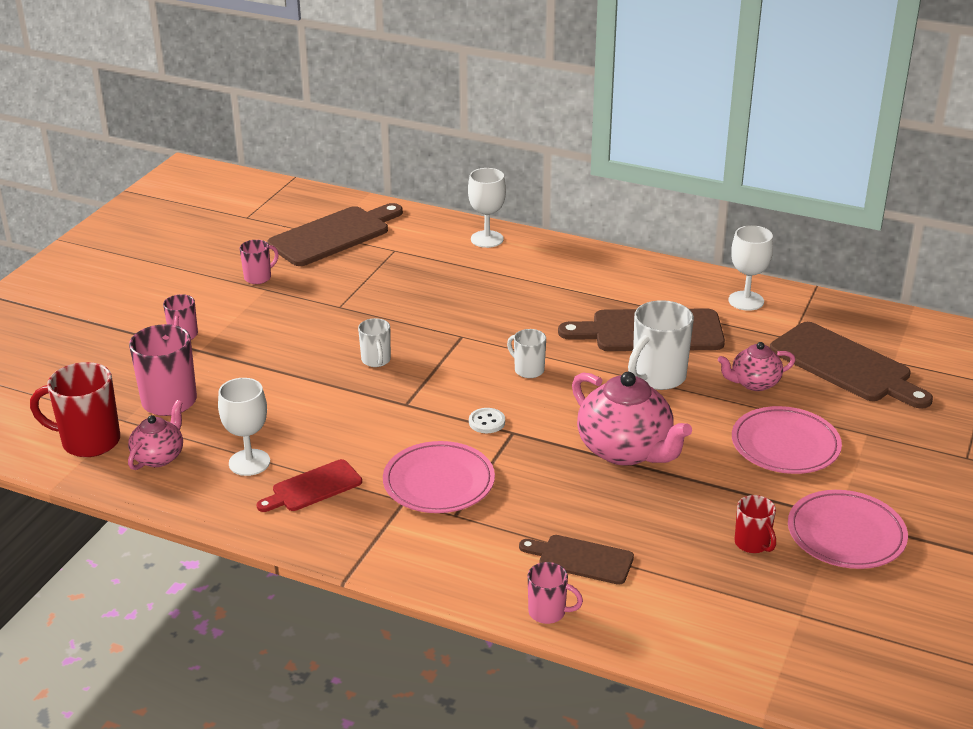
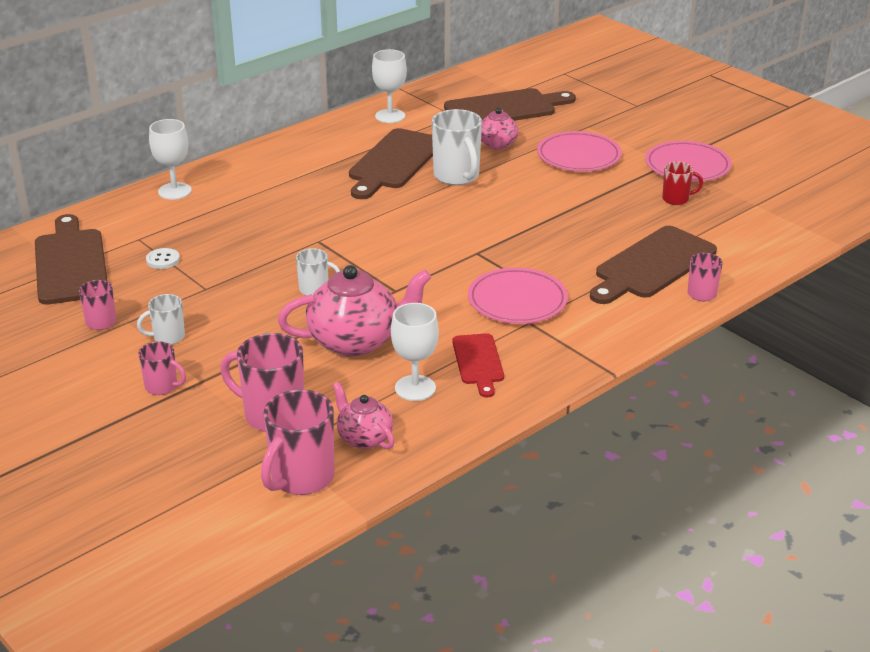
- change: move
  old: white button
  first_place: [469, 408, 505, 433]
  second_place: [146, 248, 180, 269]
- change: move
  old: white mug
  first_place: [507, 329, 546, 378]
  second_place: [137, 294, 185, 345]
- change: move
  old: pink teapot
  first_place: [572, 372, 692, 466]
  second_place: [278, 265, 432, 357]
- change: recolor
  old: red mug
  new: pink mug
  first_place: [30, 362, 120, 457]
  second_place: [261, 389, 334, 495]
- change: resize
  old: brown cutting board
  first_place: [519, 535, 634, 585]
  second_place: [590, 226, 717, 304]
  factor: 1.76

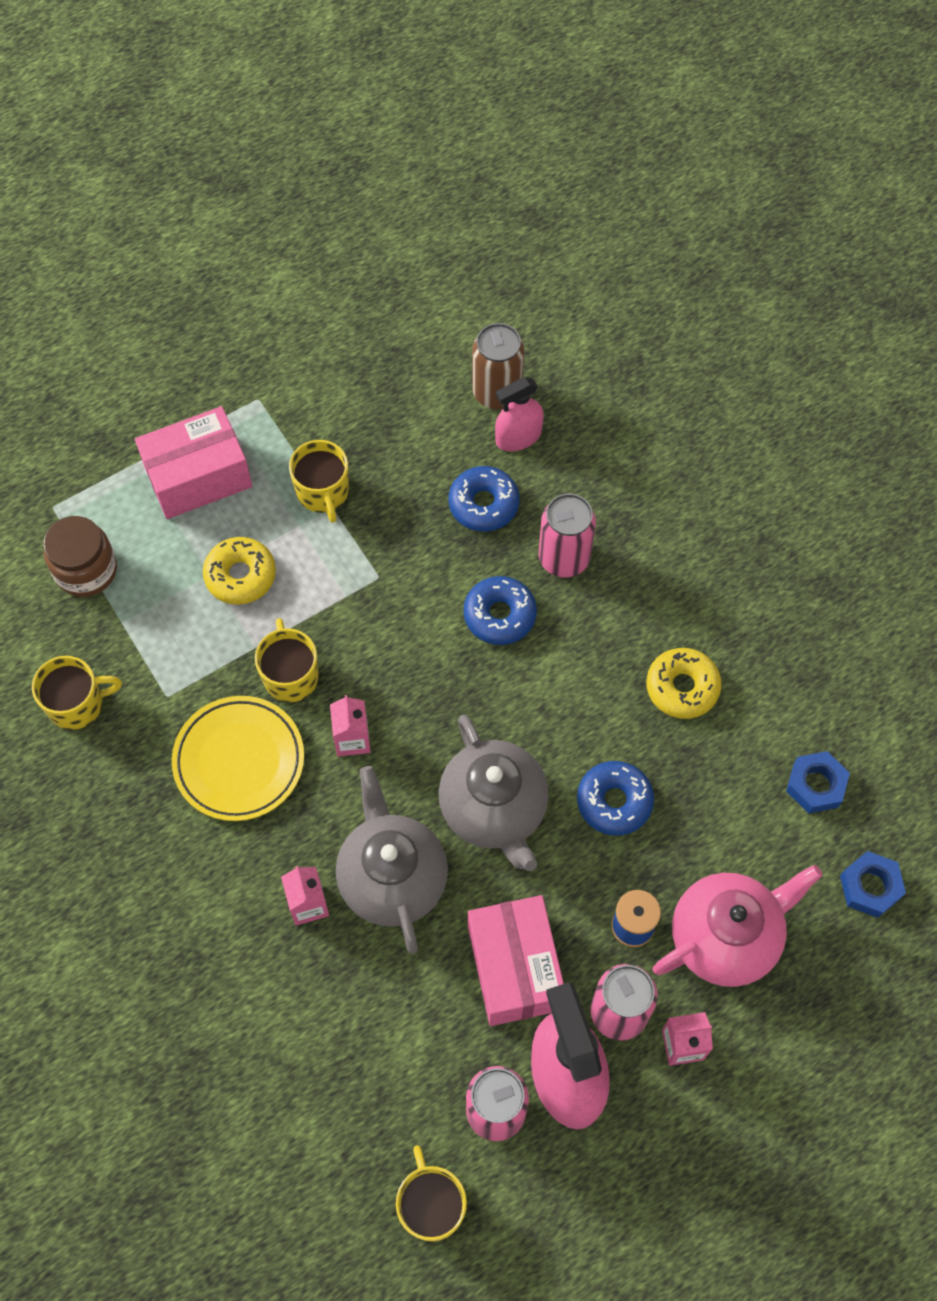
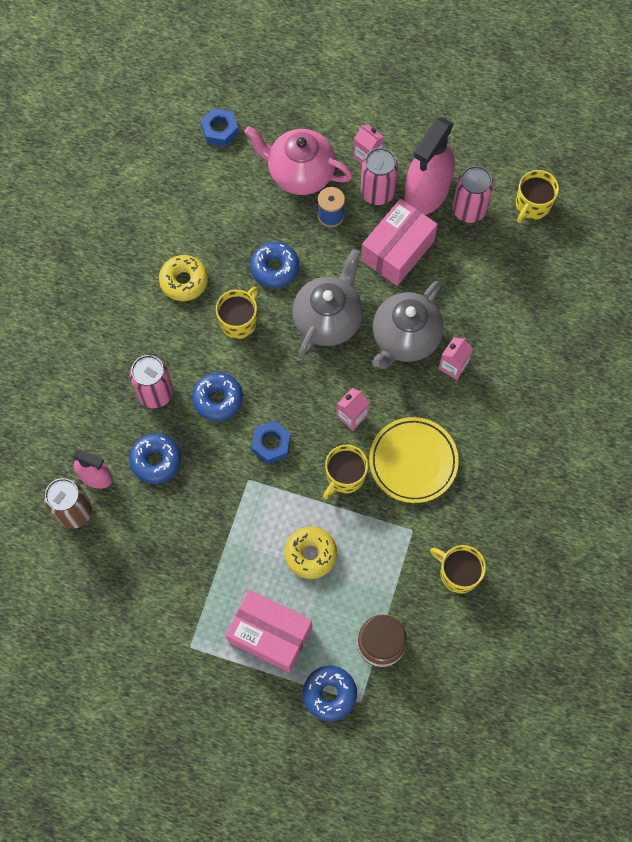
- change: insert
  new: blue donut
  second_place: [303, 666, 357, 721]
- change: move
  old: yellow mug
  first_place: [289, 440, 349, 523]
  second_place: [216, 287, 258, 339]
- change: move
  old: blue nut
  first_place: [786, 751, 850, 814]
  second_place: [252, 421, 291, 464]

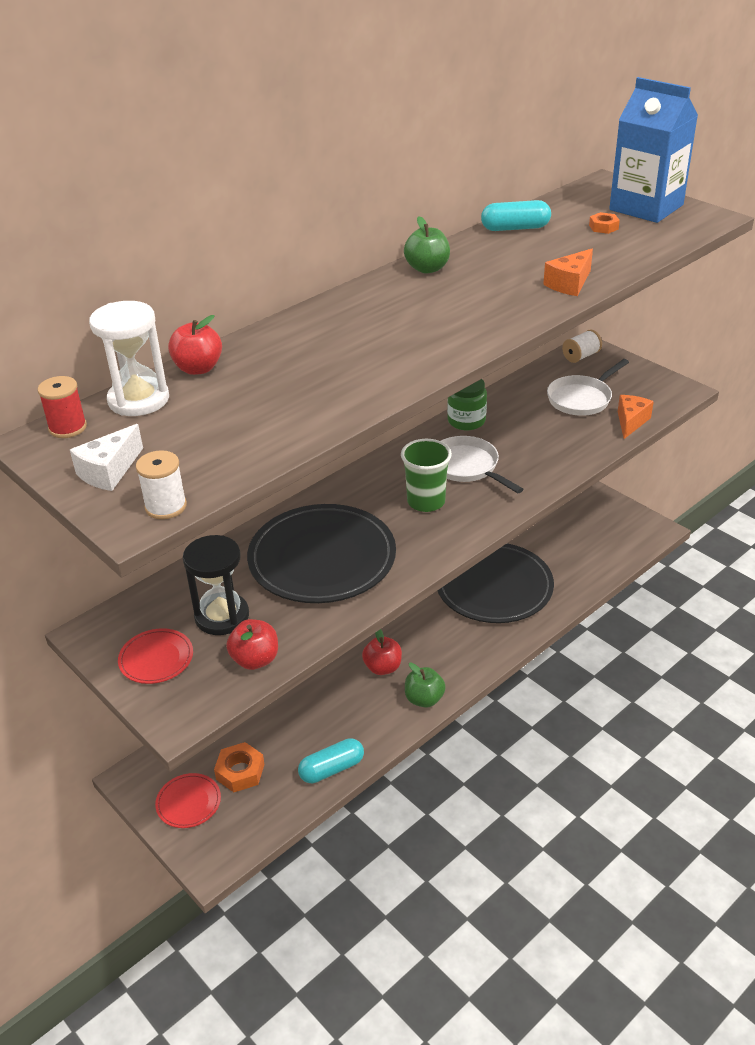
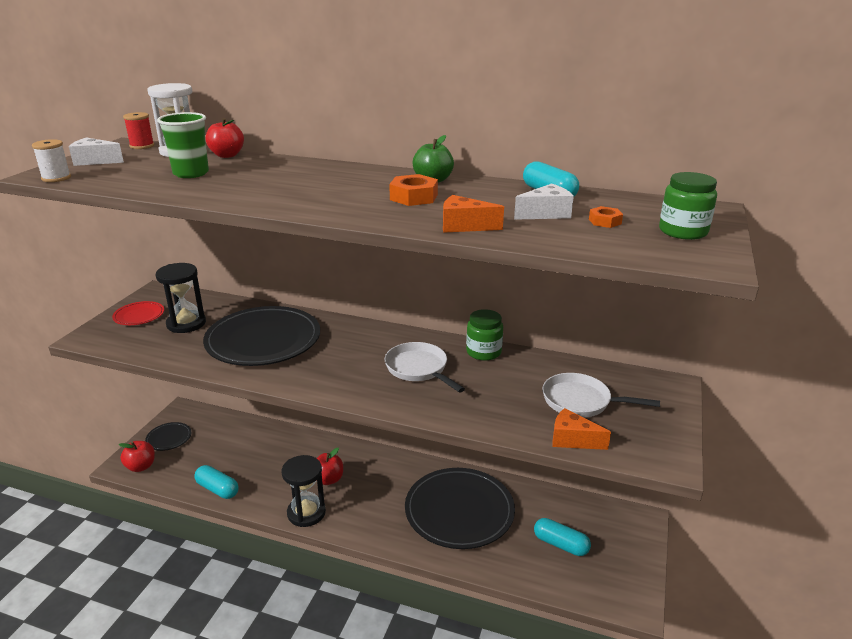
- change: delete
  old: white spool
  first_place: [562, 329, 602, 363]
- change: insert
  new: white cheese
  second_place: [514, 183, 574, 220]
- change: insert
  new: turquoise capsule
  second_place: [534, 518, 591, 556]
- change: move
  old: orange nut
  first_place: [214, 742, 265, 792]
  second_place: [389, 174, 438, 206]
- change: move
  old: red apple
  first_place: [226, 619, 278, 670]
  second_place: [119, 441, 155, 472]
- change: move
  old: green cup
  first_place: [401, 439, 452, 512]
  second_place: [157, 112, 209, 178]
- change: replace
  old: green apple
  new: black hourglass
  first_place: [405, 662, 446, 708]
  second_place: [281, 455, 326, 527]
- change: replace
  old: blue carton
  new: green jar
  first_place: [609, 77, 698, 223]
  second_place: [659, 172, 717, 240]
- change: recolor
  old: red plate
  new: black plate
  first_place: [155, 773, 221, 828]
  second_place: [145, 422, 191, 451]
- change: rotate
  old: white pan
  first_place: [441, 436, 523, 493]
  second_place: [385, 342, 465, 393]
  degrees: -60
- change: rotate
  old: orange cheese
  first_place: [618, 395, 654, 439]
  second_place: [552, 408, 611, 450]
  degrees: -150

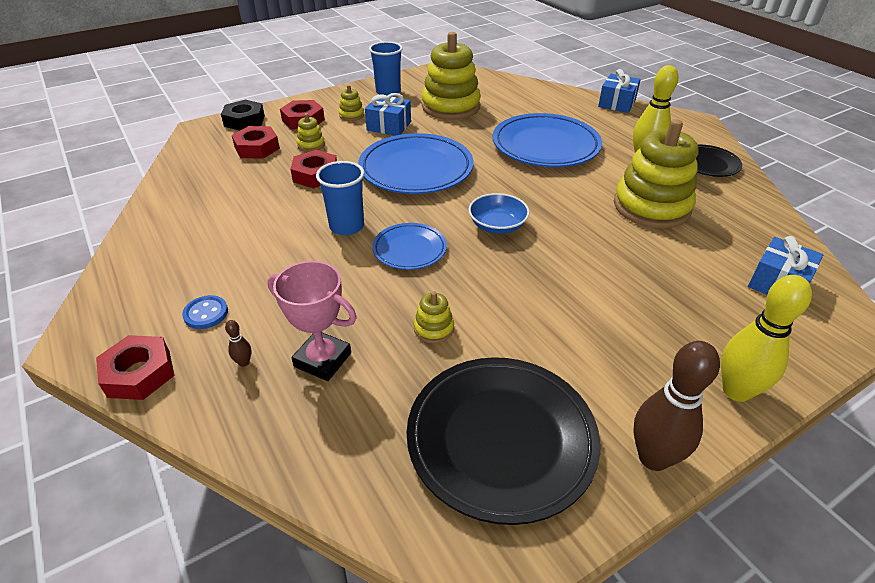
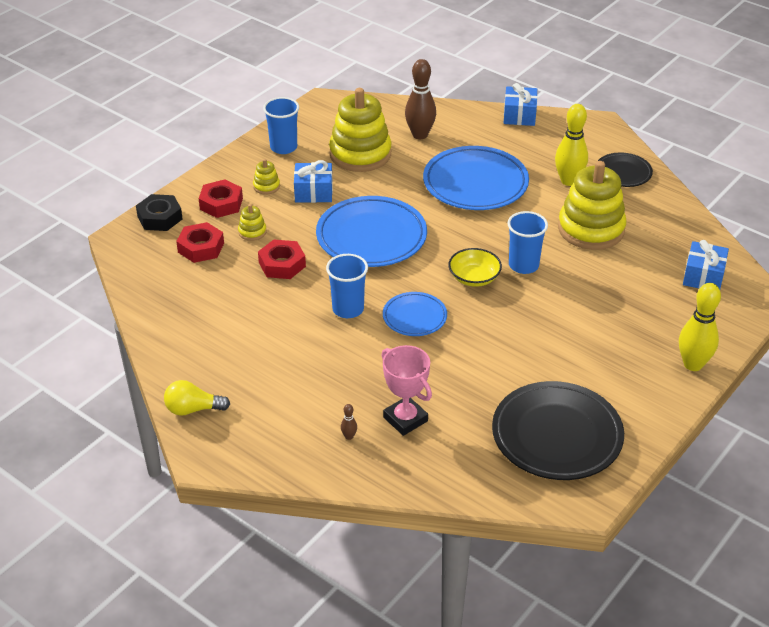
- change: delete
  old: red nut
  first_place: [96, 335, 174, 400]
- change: delete
  old: blue button
  first_place: [182, 295, 228, 329]
- change: delete
  old: yellow stacking toy
  first_place: [414, 291, 454, 343]
- change: insert
  new: yellow light bulb
  second_place: [164, 380, 230, 416]
- change: insert
  new: blue cup
  second_place: [508, 211, 548, 274]
- change: move
  old: brown bowling pin
  first_place: [633, 341, 720, 471]
  second_place: [405, 59, 436, 139]
- change: recolor
  old: blue bowl
  new: yellow bowl
  first_place: [469, 193, 530, 234]
  second_place: [448, 248, 502, 287]
- change: rotate
  old: pink trophy
  first_place: [268, 261, 357, 381]
  second_place: [382, 345, 432, 436]
  degrees: 45

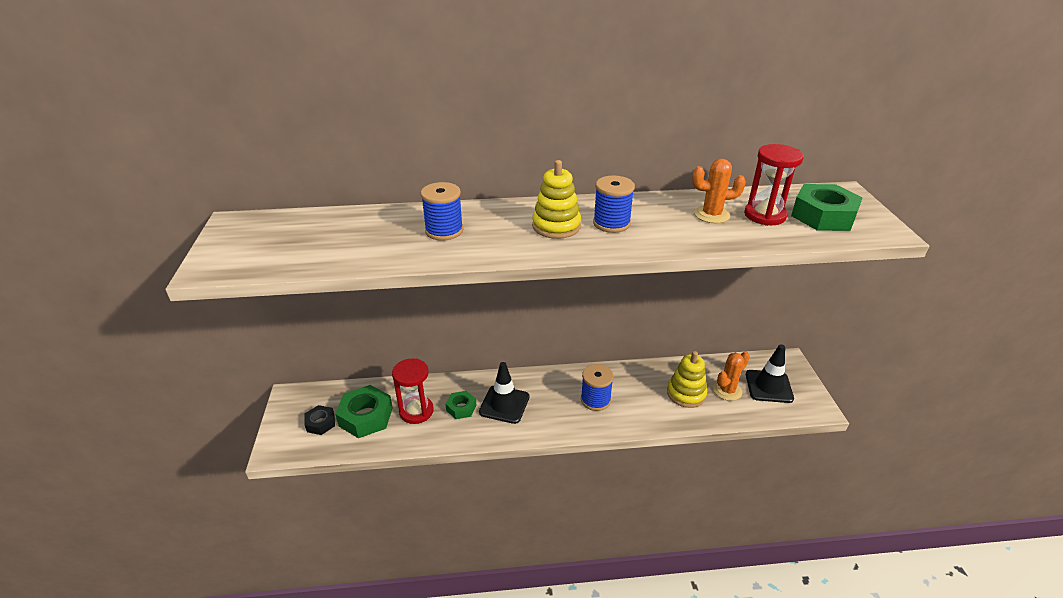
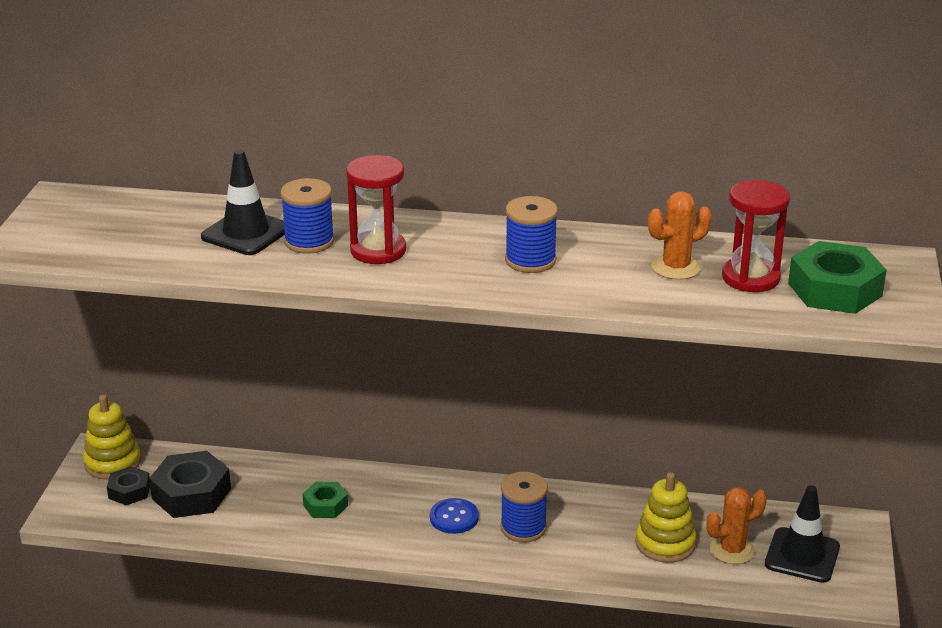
- change: insert
  new: blue button
  second_place: [430, 498, 479, 534]
- change: move
  old: red hourglass
  first_place: [392, 358, 434, 424]
  second_place: [346, 155, 406, 264]
- change: move
  old: black traffic cone
  first_place: [479, 362, 529, 424]
  second_place: [201, 150, 285, 255]
- change: move
  old: yellow stacking toy
  first_place: [532, 160, 581, 239]
  second_place: [83, 395, 141, 480]
- change: recolor
  old: green nut
  new: black nut
  first_place: [335, 385, 393, 438]
  second_place: [149, 451, 231, 518]
- change: rotate
  old: orange cactus
  first_place: [692, 159, 746, 223]
  second_place: [648, 191, 712, 280]
  degrees: -45

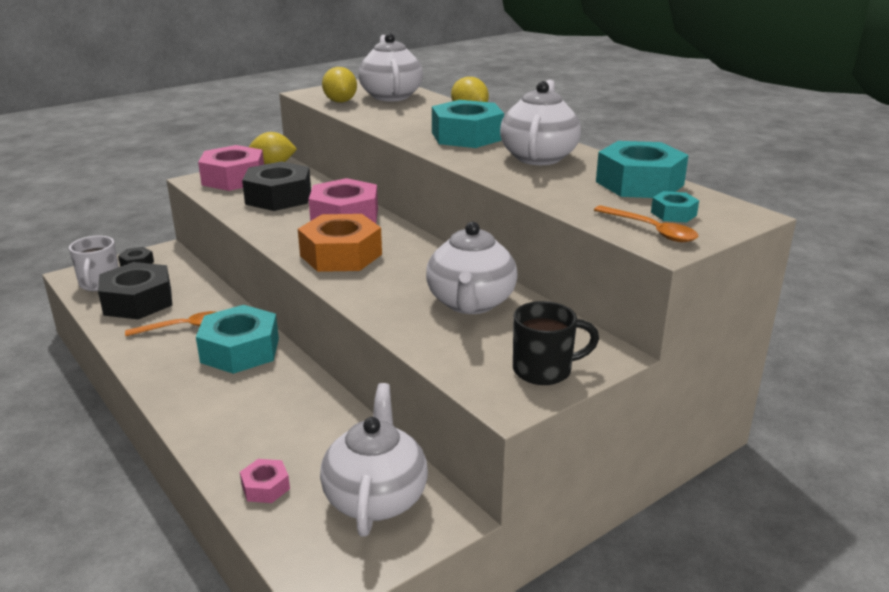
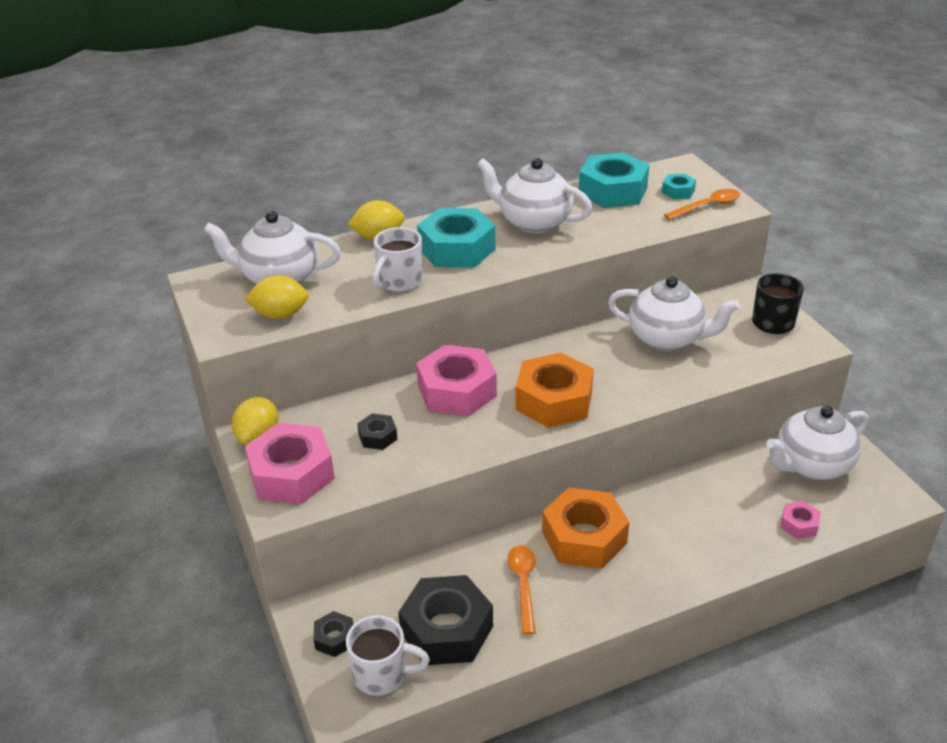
- change: insert
  new: white mug
  second_place: [372, 227, 423, 292]
- change: recolor
  old: turquoise nut
  new: orange nut
  first_place: [196, 305, 279, 374]
  second_place: [542, 488, 629, 569]
- change: rotate
  old: white teapot
  first_place: [320, 383, 428, 537]
  second_place: [766, 406, 869, 480]
  degrees: -45
- change: resize
  old: black nut
  first_place: [242, 162, 311, 211]
  second_place: [357, 413, 397, 450]
  factor: 0.47

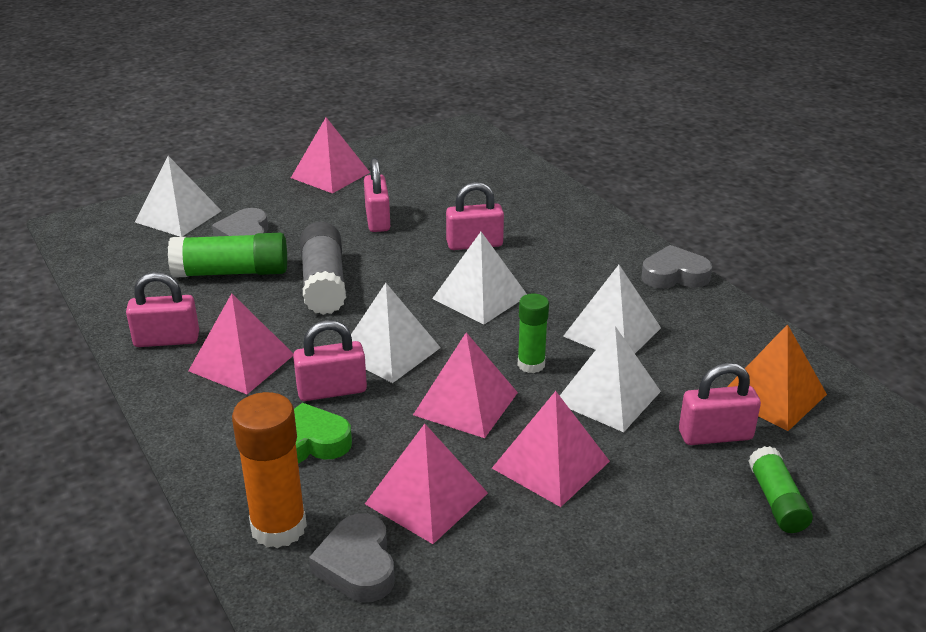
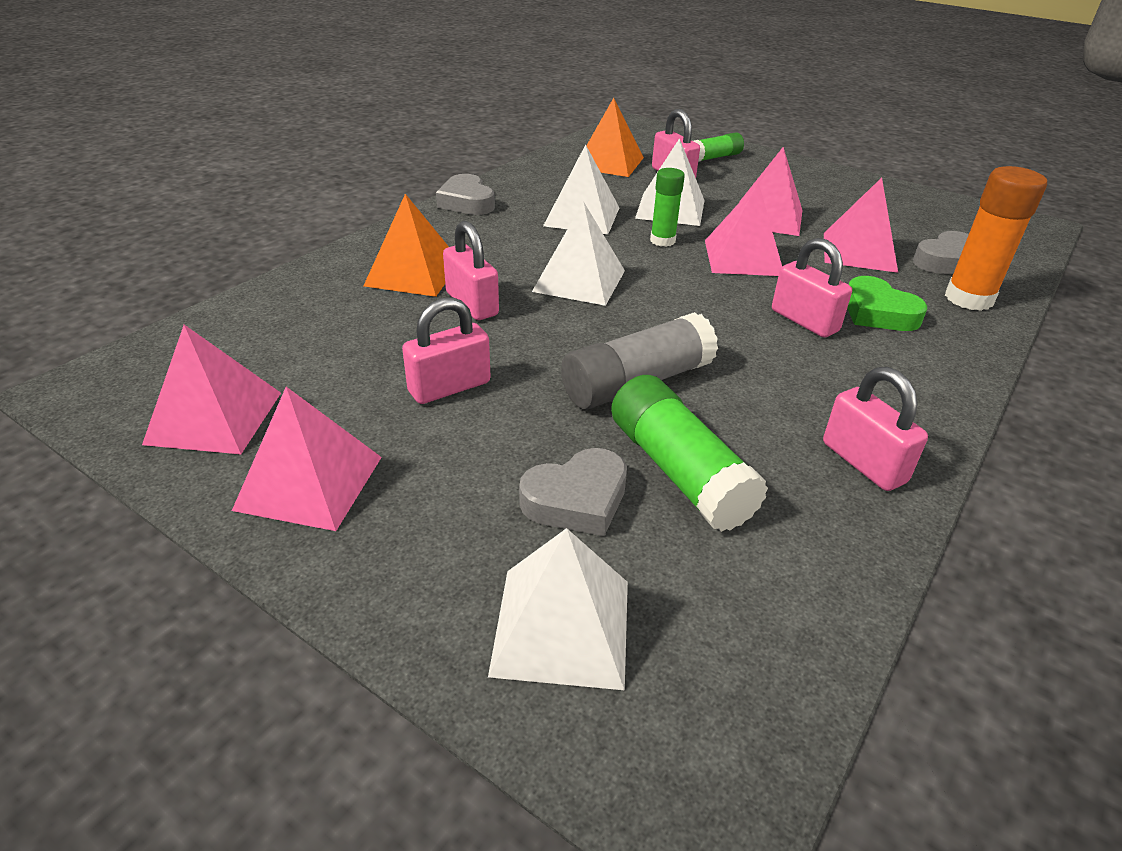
- change: delete
  old: white pyramid
  first_place: [351, 283, 441, 383]
- change: insert
  new: orange pyramid
  second_place: [364, 194, 449, 297]
- change: move
  old: pink pyramid
  first_place: [188, 293, 294, 394]
  second_place: [142, 325, 281, 454]

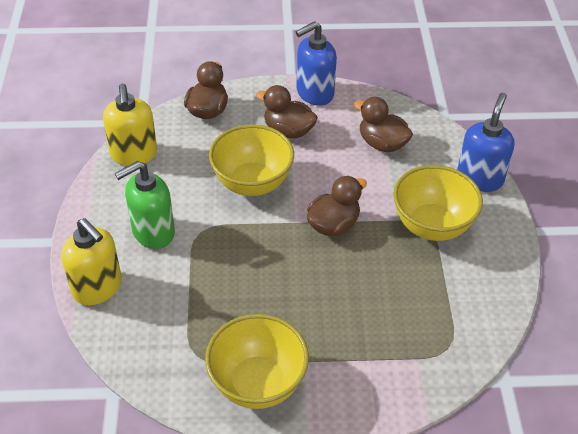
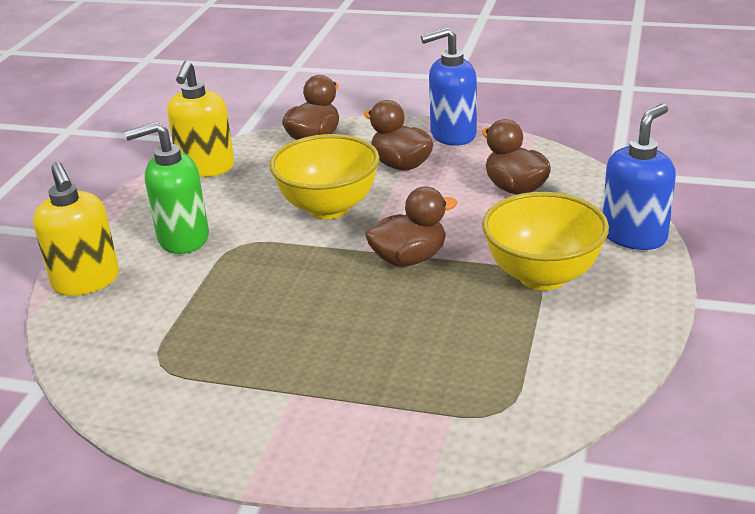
- change: delete
  old: yellow bowl
  first_place: [205, 314, 309, 409]

